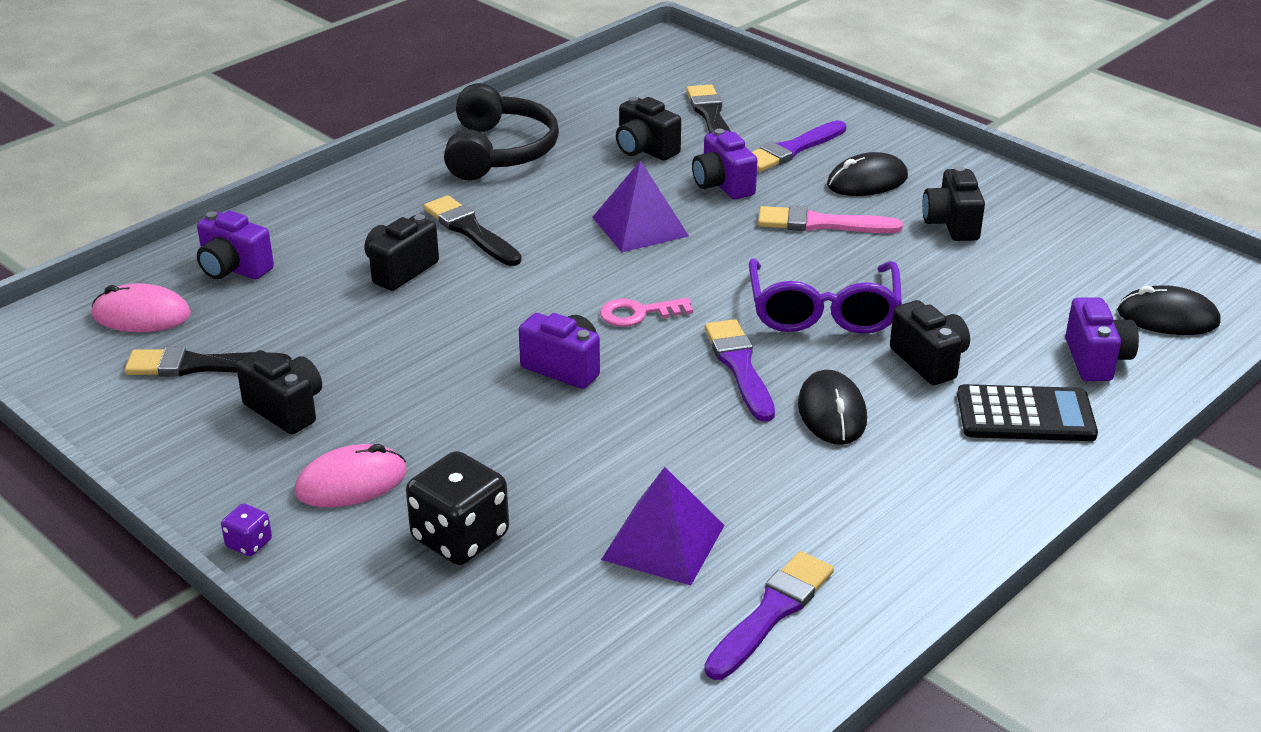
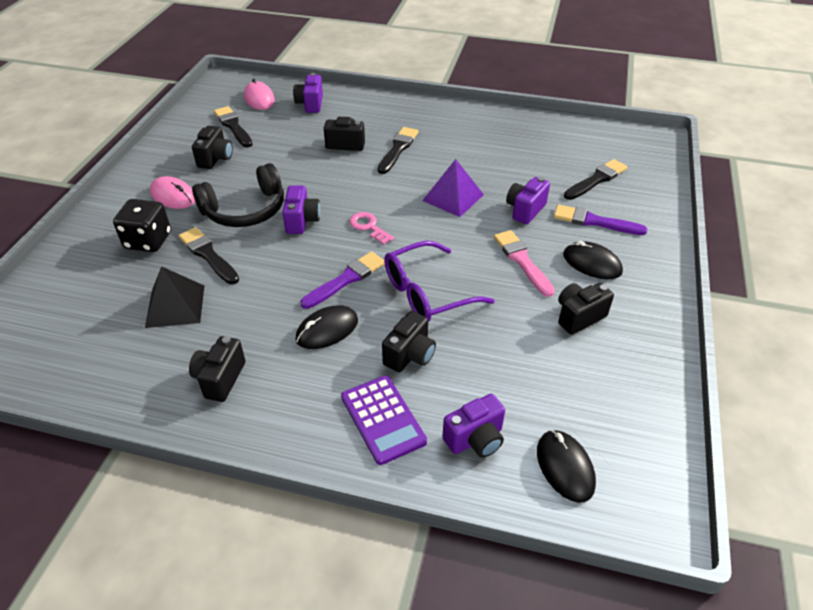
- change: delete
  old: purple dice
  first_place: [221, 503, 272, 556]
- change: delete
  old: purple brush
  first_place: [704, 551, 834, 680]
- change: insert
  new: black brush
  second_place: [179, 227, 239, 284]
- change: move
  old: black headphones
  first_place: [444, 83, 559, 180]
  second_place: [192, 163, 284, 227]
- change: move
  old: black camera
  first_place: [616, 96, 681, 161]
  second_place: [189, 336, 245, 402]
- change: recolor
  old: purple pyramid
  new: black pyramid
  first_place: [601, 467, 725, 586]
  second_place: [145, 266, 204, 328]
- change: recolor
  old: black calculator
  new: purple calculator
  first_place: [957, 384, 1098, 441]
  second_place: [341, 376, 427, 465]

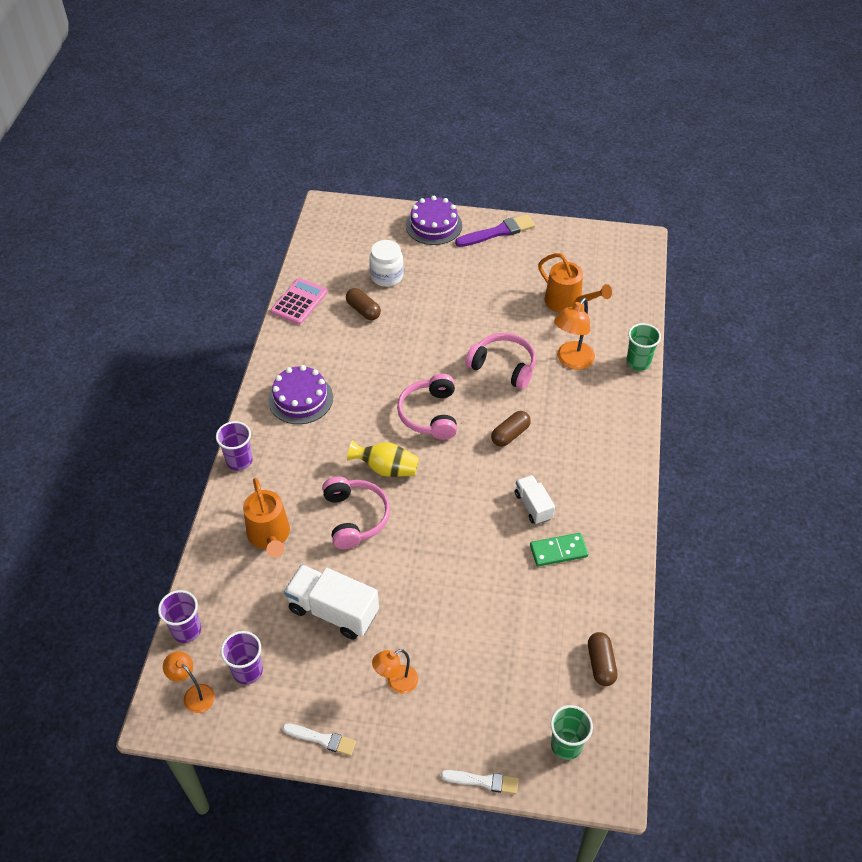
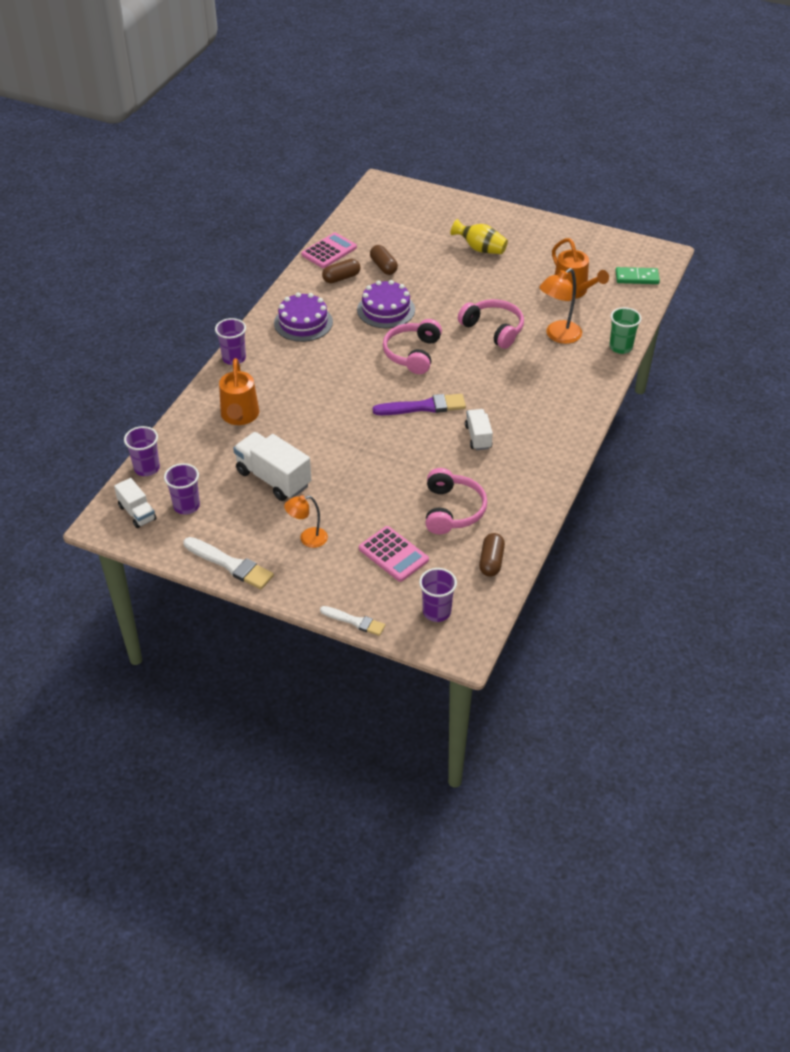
- change: delete
  old: white jar
  first_place: [369, 240, 404, 287]
- change: insert
  new: pink calculator
  second_place: [359, 526, 429, 582]
- change: move
  old: pink headphones
  first_place: [322, 476, 390, 549]
  second_place: [426, 468, 487, 534]
- change: move
  old: yellow vase
  first_place: [347, 440, 419, 477]
  second_place: [451, 219, 508, 254]
- change: move
  old: purple cake
  first_place: [406, 196, 462, 245]
  second_place: [357, 280, 415, 328]
- change: move
  old: purple brush
  first_place: [455, 214, 535, 247]
  second_place: [373, 394, 466, 415]
- change: move
  old: brown capsule
  first_place: [491, 411, 531, 447]
  second_place: [322, 259, 360, 283]
- change: move
  old: green domino
  first_place: [530, 533, 588, 567]
  second_place: [615, 267, 660, 284]
- change: replace
  old: orange lamp
  new: white truck
  first_place: [163, 651, 215, 713]
  second_place: [114, 478, 156, 528]
- change: recolor
  old: green cup
  new: purple cup
  first_place: [551, 705, 593, 760]
  second_place: [419, 568, 457, 622]
- change: resize
  old: white brush
  first_place: [283, 723, 356, 756]
  second_place: [183, 537, 274, 589]
  factor: 1.57

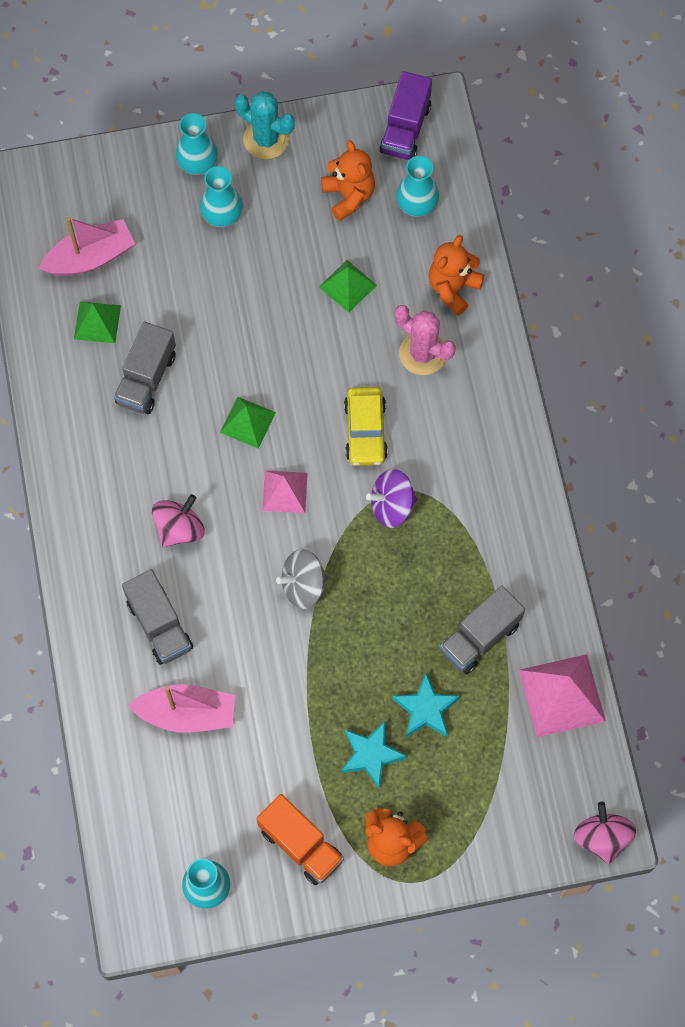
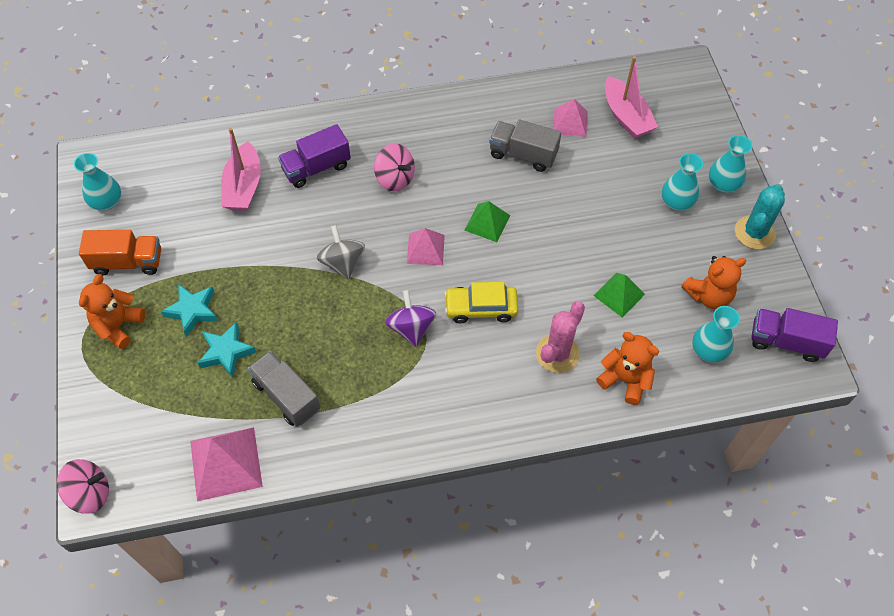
- change: recolor
  old: green pyramid
  new: pink pyramid
  first_place: [74, 301, 121, 343]
  second_place: [553, 99, 588, 137]
- change: recolor
  old: grey truck
  new: purple truck
  first_place: [122, 569, 193, 665]
  second_place: [278, 124, 351, 188]
- change: rotate
  old: orange truck
  first_place: [257, 794, 344, 885]
  second_place: [79, 230, 161, 275]
  degrees: -135

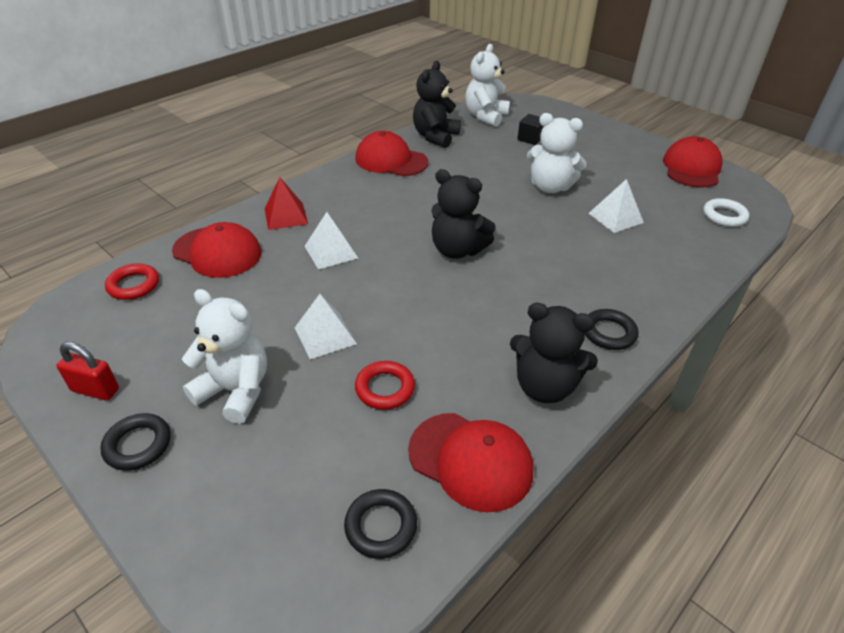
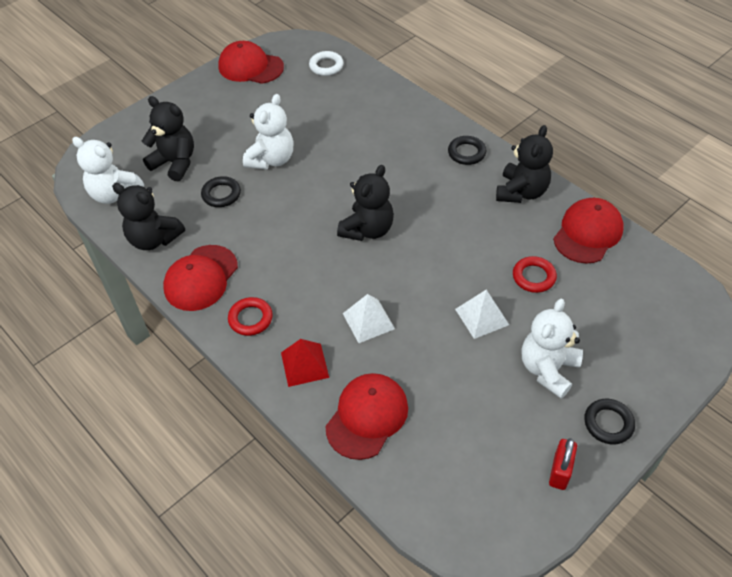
- change: delete
  old: white pyramid
  first_place: [589, 179, 644, 233]
- change: move
  old: red ring
  first_place: [105, 263, 159, 300]
  second_place: [228, 297, 273, 336]
- change: move
  old: black ring
  first_place: [344, 489, 417, 559]
  second_place: [201, 176, 241, 207]
- change: replace
  old: black cube
  new: black teddy bear
  first_place: [517, 114, 544, 145]
  second_place: [142, 96, 194, 181]

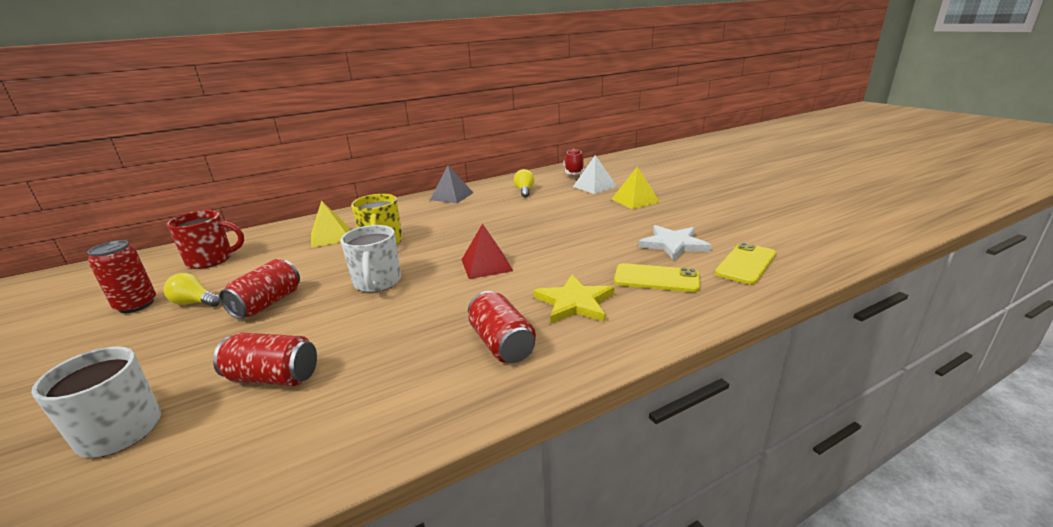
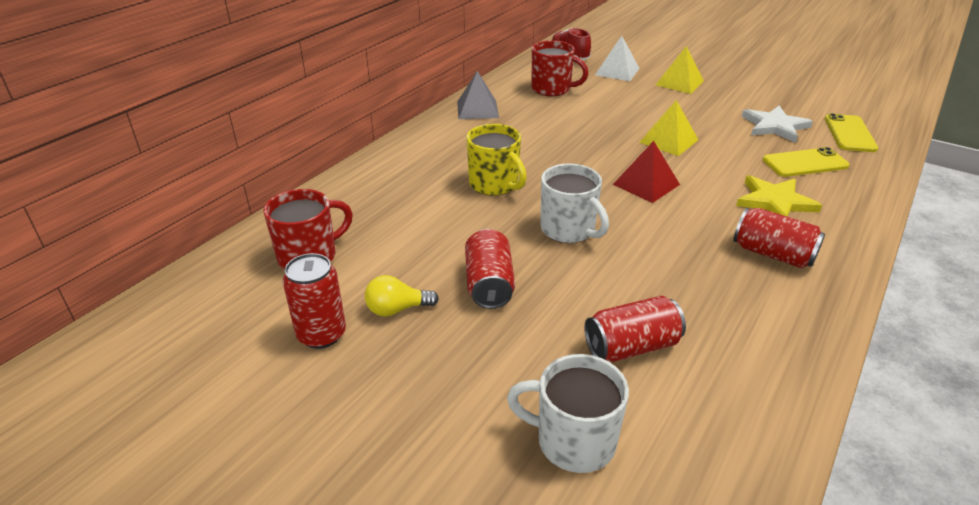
- change: move
  old: yellow pyramid
  first_place: [311, 200, 350, 248]
  second_place: [639, 100, 698, 156]
- change: replace
  old: yellow light bulb
  new: red mug
  first_place: [514, 169, 535, 197]
  second_place: [532, 40, 589, 96]

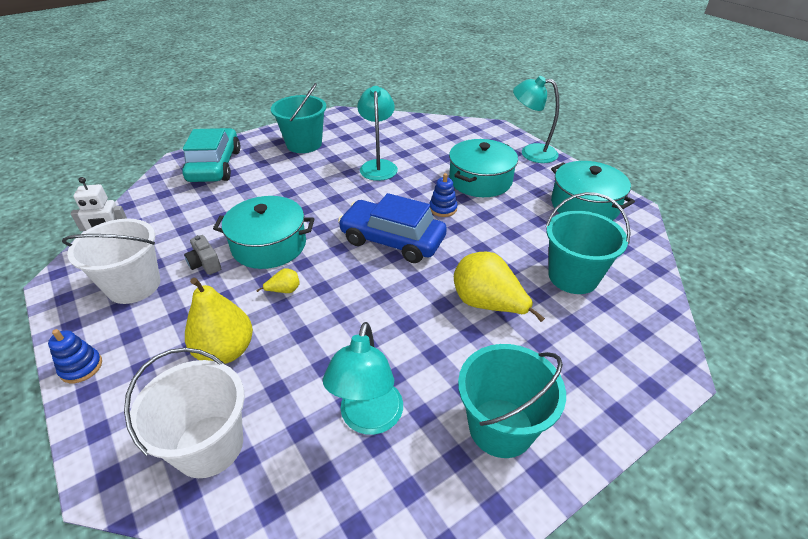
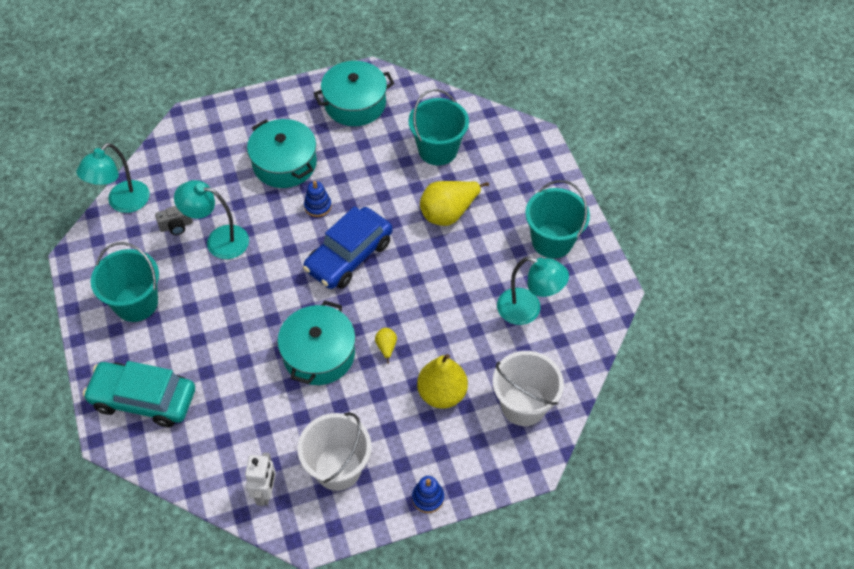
- change: move
  old: grey camera
  first_place: [184, 235, 221, 275]
  second_place: [155, 206, 193, 235]
- change: move
  old: turquoise lamp
  first_place: [513, 76, 559, 163]
  second_place: [76, 143, 150, 213]

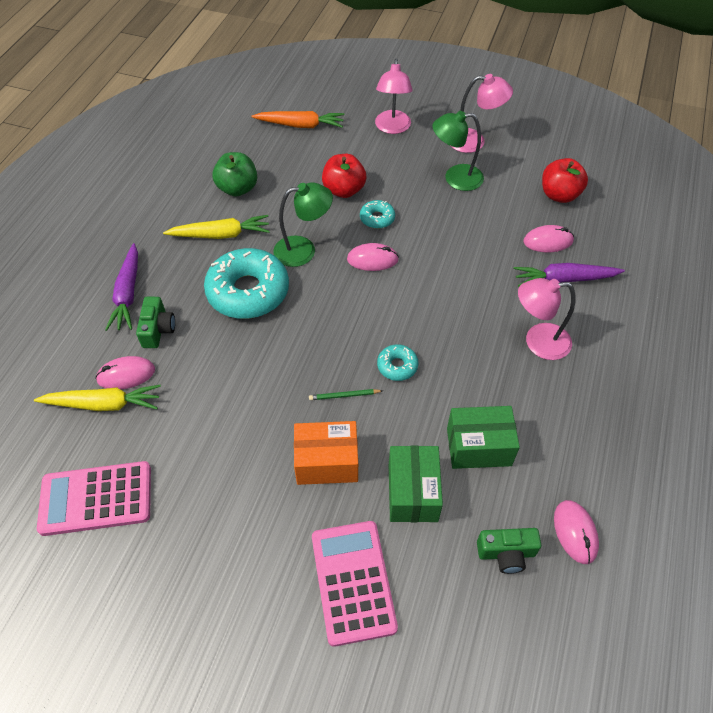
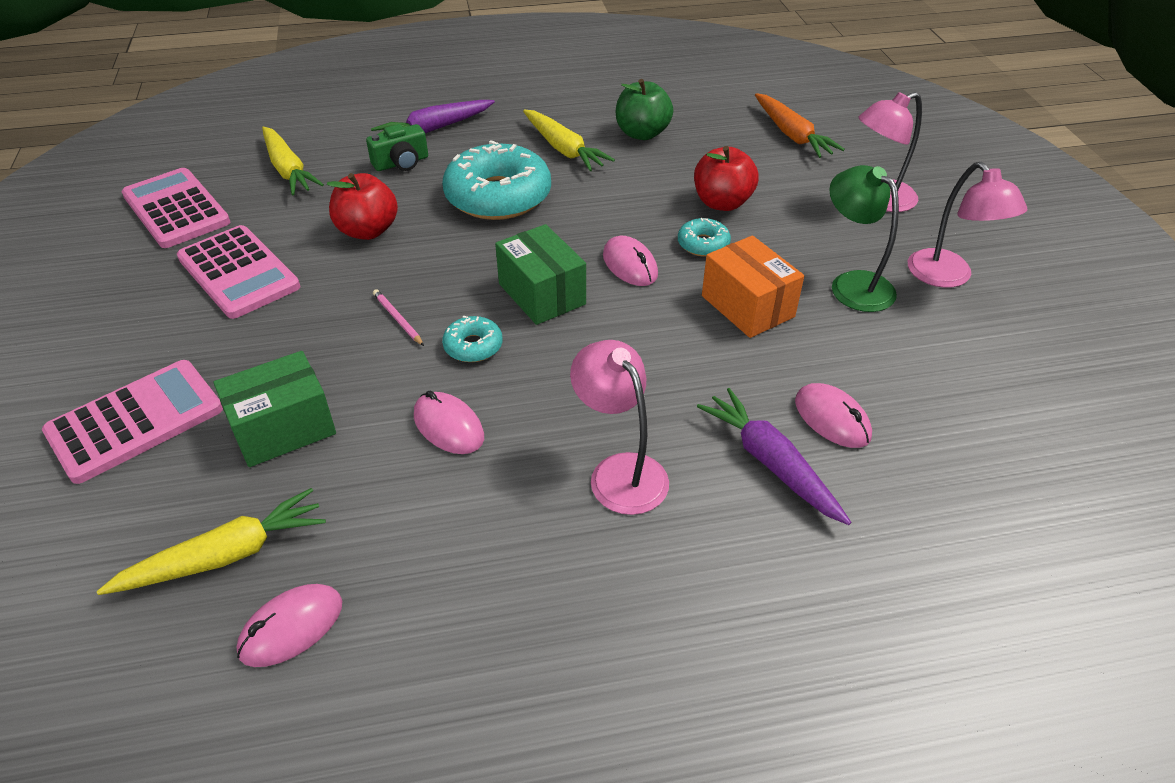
- change: delete
  old: green lamp
  first_place: [273, 182, 333, 267]
- change: insert
  new: pink calculator
  second_place: [177, 225, 300, 319]
- change: move
  old: pink mouse
  first_place: [95, 356, 155, 390]
  second_place: [414, 391, 484, 454]
- change: move
  old: orange box
  first_place: [294, 421, 358, 485]
  second_place: [702, 235, 804, 338]
- change: move
  old: green box
  first_place: [447, 406, 520, 469]
  second_place: [495, 224, 586, 325]
- change: move
  old: red apple
  first_place: [542, 158, 588, 203]
  second_place: [327, 173, 398, 240]
- change: replace
  old: green camera
  new: yellow carrot
  first_place: [477, 528, 541, 574]
  second_place: [97, 488, 326, 595]
- change: recolor
  old: green pencil
  new: pink pencil
  first_place: [309, 389, 383, 400]
  second_place: [373, 289, 424, 346]

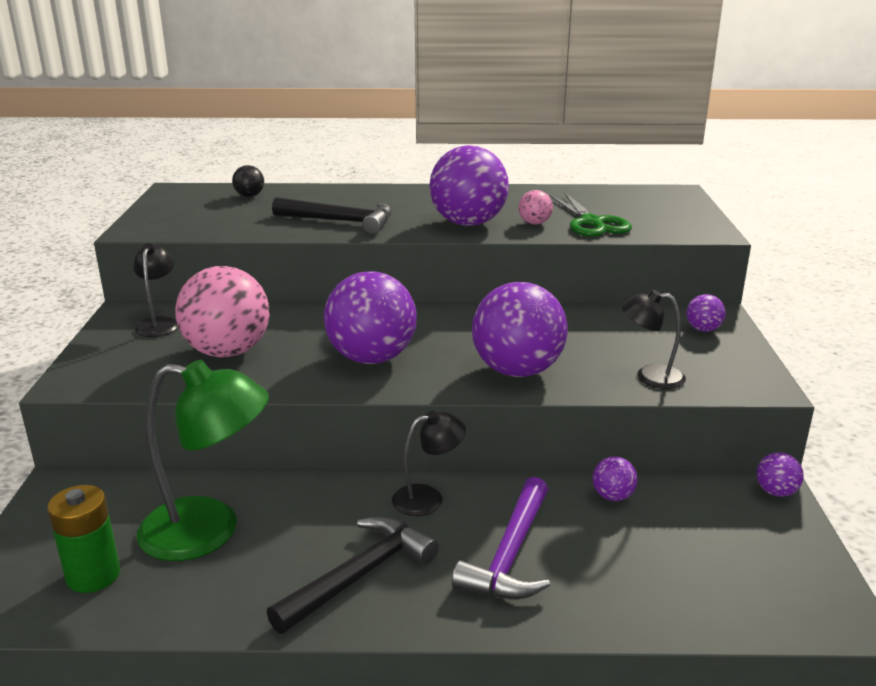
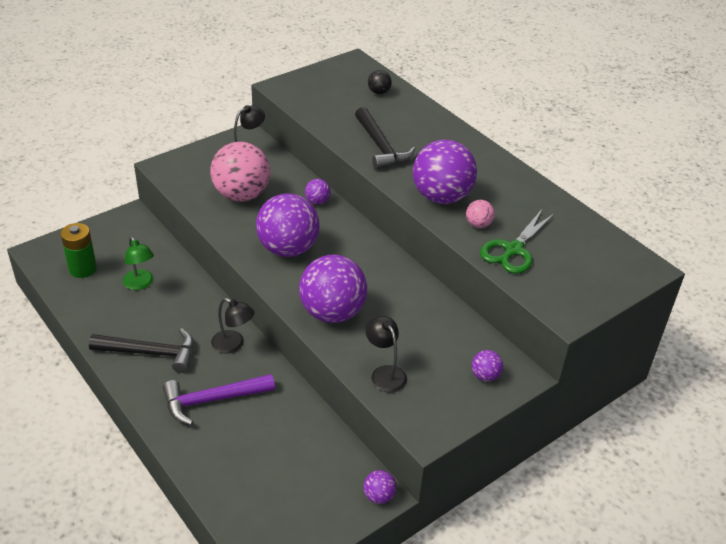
- change: move
  old: purple ball
  first_place: [593, 457, 637, 501]
  second_place: [305, 179, 331, 205]
- change: resize
  old: green lamp
  first_place: [137, 360, 269, 561]
  second_place: [123, 236, 154, 290]
  factor: 0.54

